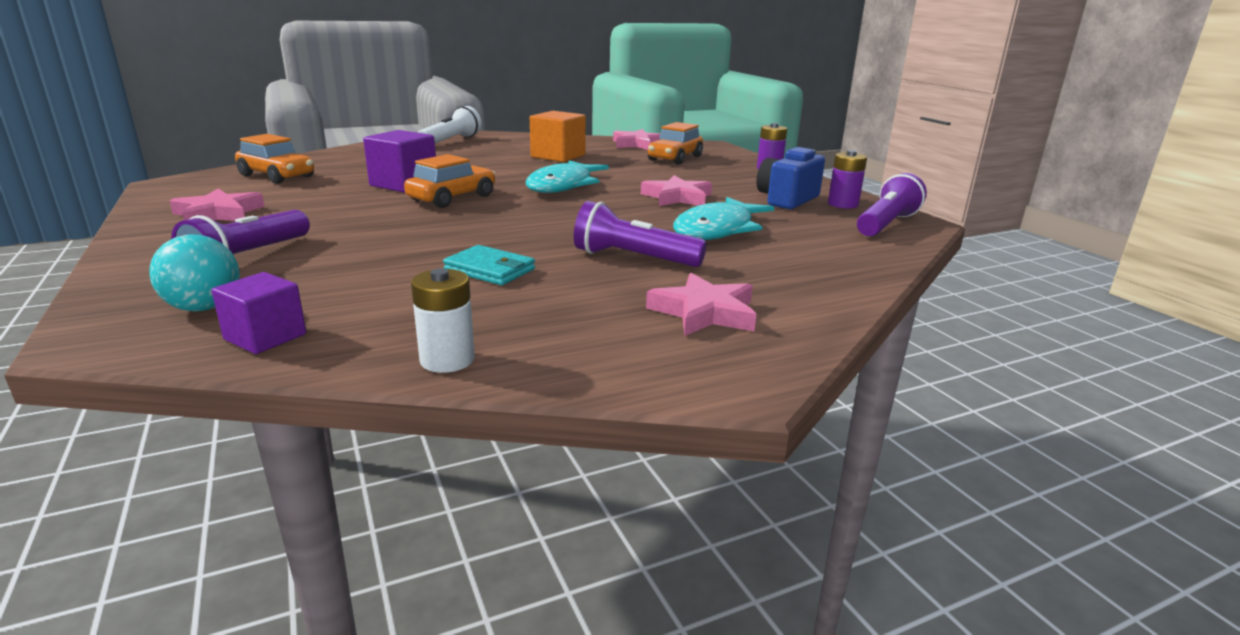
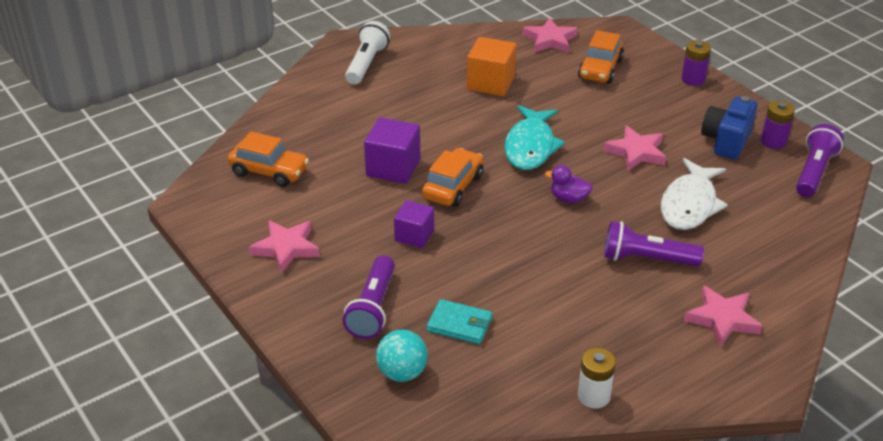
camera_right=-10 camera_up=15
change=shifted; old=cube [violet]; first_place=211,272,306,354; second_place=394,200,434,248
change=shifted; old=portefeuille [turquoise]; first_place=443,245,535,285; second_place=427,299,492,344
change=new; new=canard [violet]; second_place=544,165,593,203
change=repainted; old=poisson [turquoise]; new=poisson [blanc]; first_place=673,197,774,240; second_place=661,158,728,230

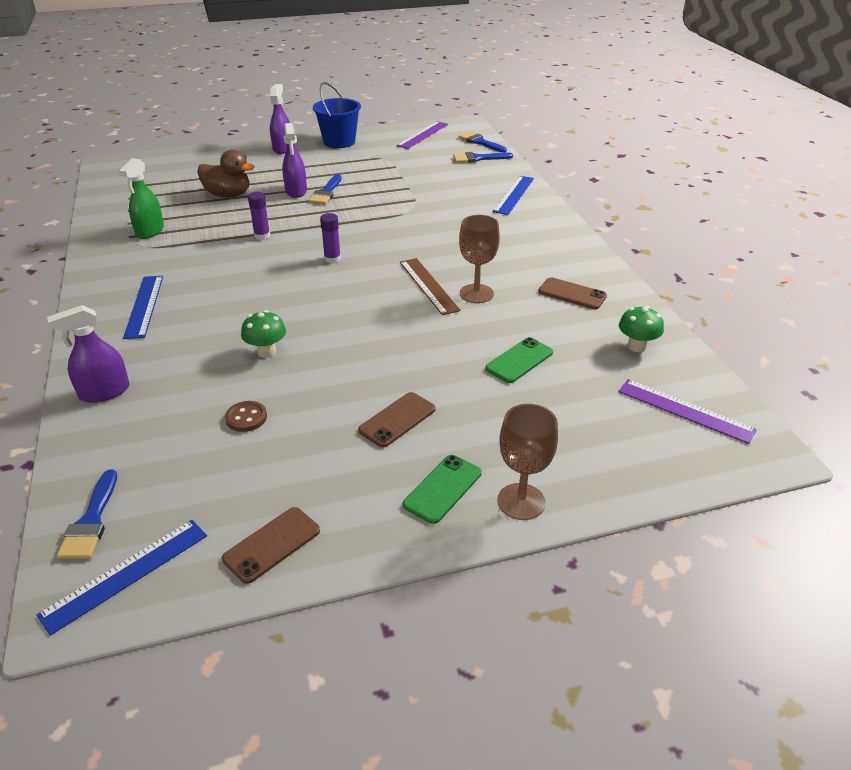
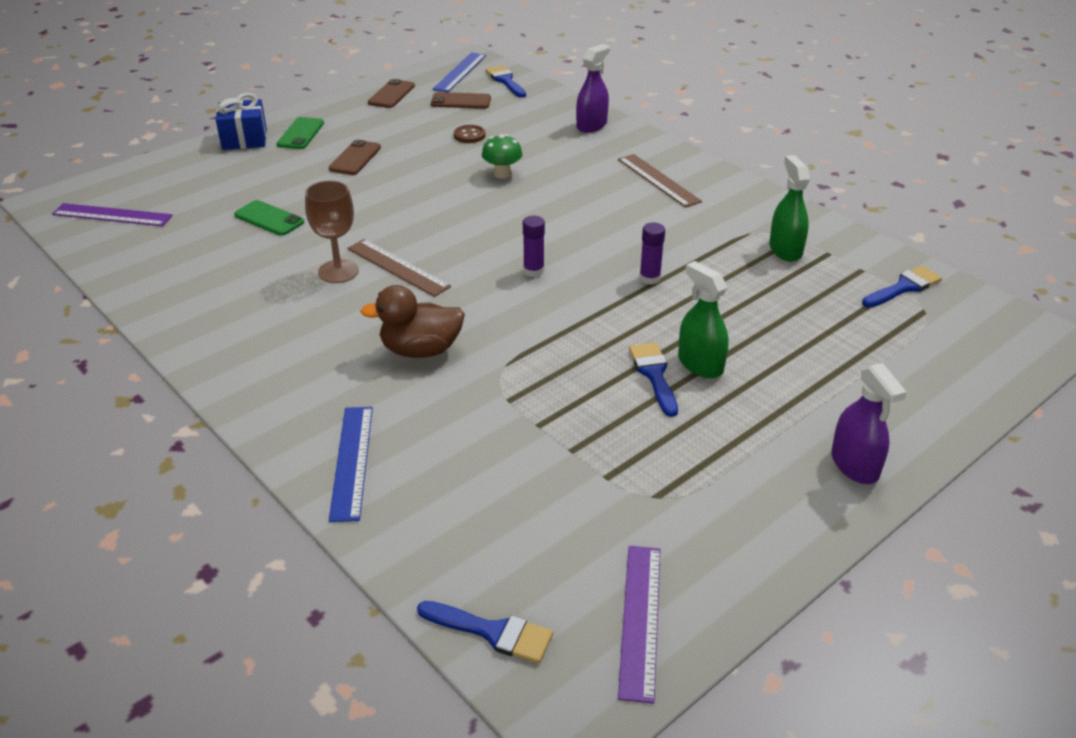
camera_right=155 camera_up=0
change=swapped; old=verre à pied [marron]; new=cadeau [bleu]; first_place=497,404,558,520; second_place=216,93,267,150
change=rotated; old=téléphone [vert]; first_place=486,337,553,383; second_place=234,200,304,236; degrees=-75
change=shifted; old=canard [marron]; first_place=197,149,255,197; second_place=360,285,465,358
change=shifted; old=téléphone [marron]; first_place=538,277,607,309; second_place=431,92,491,109
change=repainted; old=règle [bleu]; new=règle [marron]; first_place=123,276,163,339; second_place=618,154,702,208
change=repainted; old=vaporisateur [violet]; new=vaporisateur [vert]; first_place=282,123,307,198; second_place=678,261,729,378
change=shifted; old=pinceau [bleu]; first_place=453,152,513,163; second_place=862,266,942,308
change=gone; old=seau [bleu]; first_place=313,82,361,148
change=gone; old=champignon [vert]; first_place=619,306,664,352

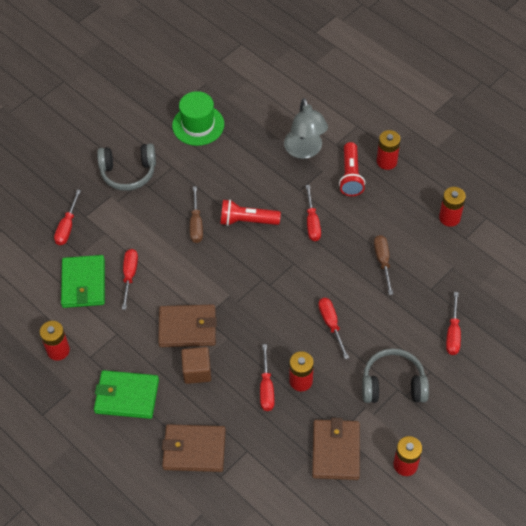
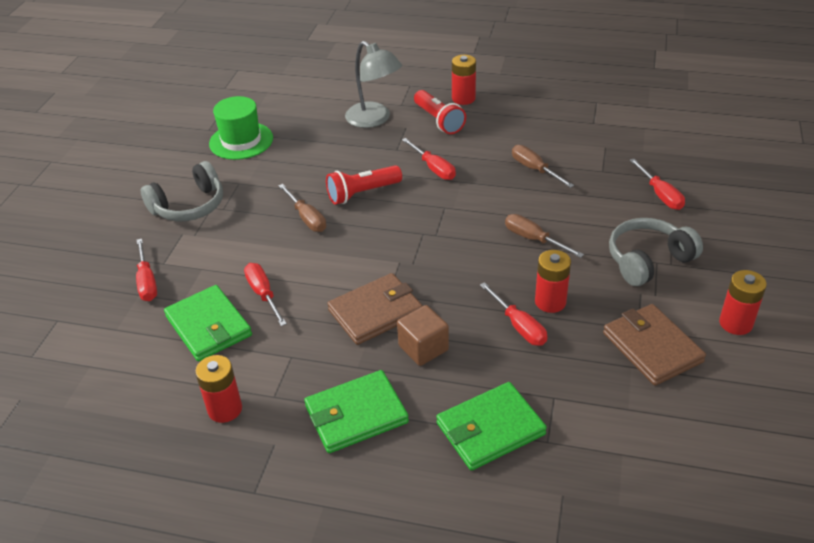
camera_right=-30 camera_up=-15
change=repainted; old=portefeuille [marron]; new=portefeuille [vert]; first_place=162,424,226,472; second_place=436,382,547,471
change=repainted; old=tournevis [rouge]; new=tournevis [marron]; first_place=318,298,349,359; second_place=505,214,584,258
change=gone; old=pile [rouge]; first_place=439,187,466,227

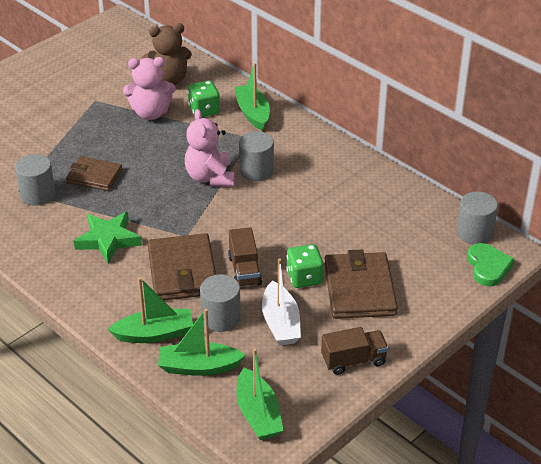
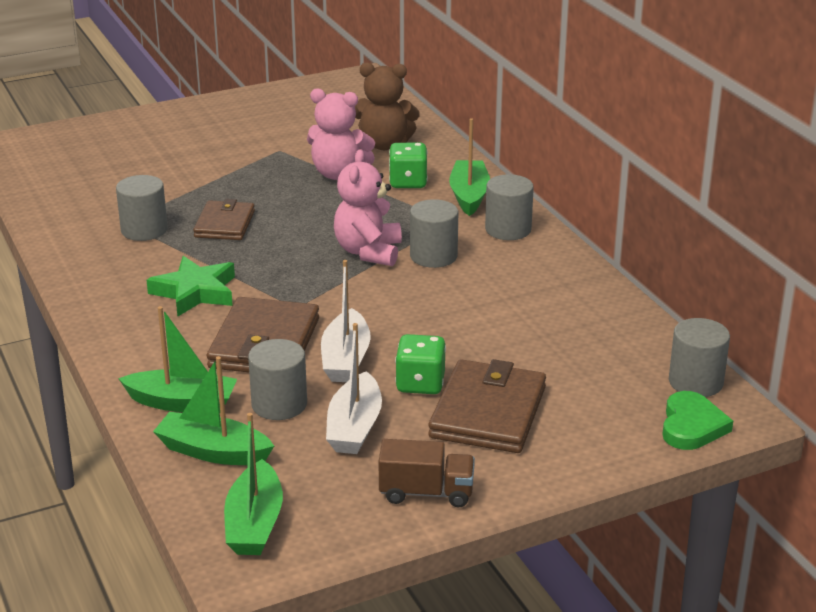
camera_right=20 camera_up=-10
change=rotated; old=portefeuille [marron]; first_place=66,156,122,191; second_place=193,199,255,240; degrees=60
change=swapped; old=camion [marron]; new=bateau [blanc]; first_place=228,227,262,287; second_place=321,260,371,382
change=new; new=cylindre [gris]; second_place=485,174,534,240

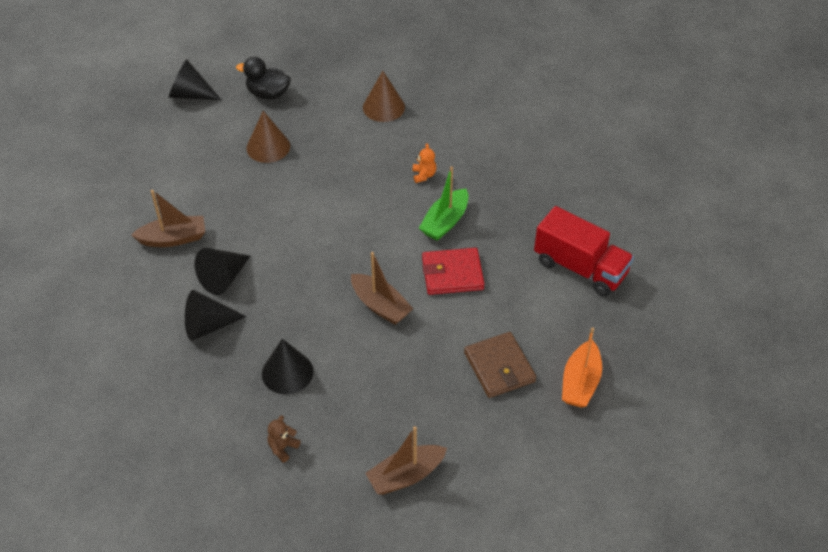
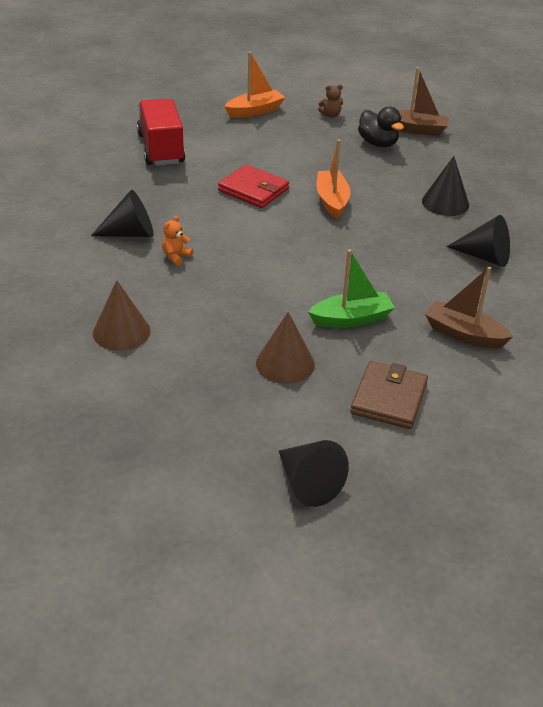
camera_right=-140 camera_up=-10
change=shifted; old=cône [noir]; first_place=195,248,250,295; second_place=91,190,153,237
change=shifted; old=bateau [vert]; first_place=419,166,468,241; second_place=308,249,395,328
change=repainted; old=bateau [marron]; new=bateau [orange]; first_place=351,252,413,325; second_place=316,139,351,219
change=shifted; old=ours en peluche [marron]; first_place=267,415,301,463; second_place=318,84,343,118
change=shifted; old=portefeuille [marron]; first_place=464,332,536,398; second_place=350,361,428,429
change=shifted; old=canard [noir]; first_place=236,57,291,100; second_place=358,107,404,147

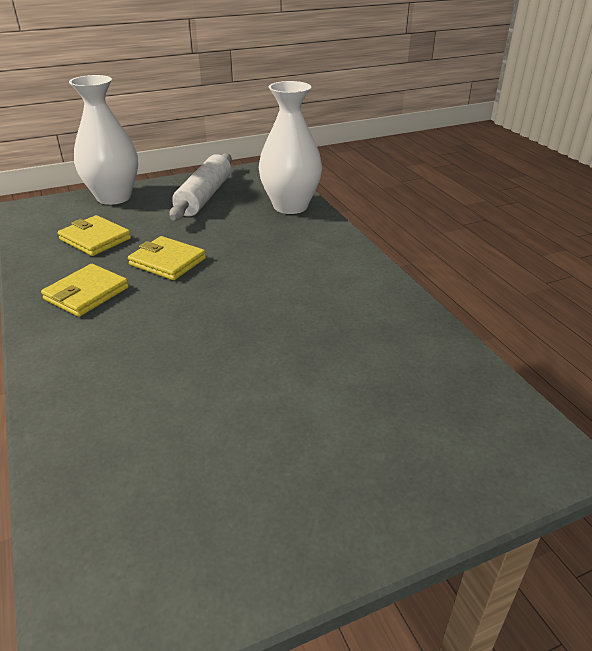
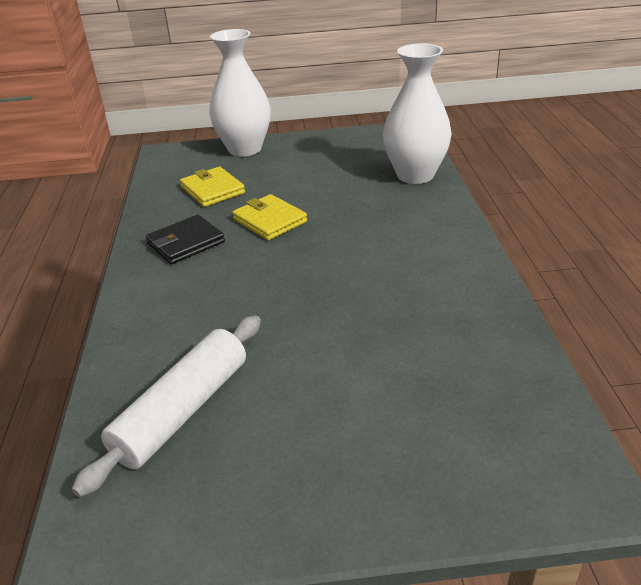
camera_right=20 camera_up=0
change=shifted; old=rouleau à pâtisserie [blanc]; first_place=169,153,232,221; second_place=72,315,261,497
change=repainted; old=portefeuille [jaune]; new=portefeuille [noir]; first_place=41,264,129,317; second_place=146,215,225,264

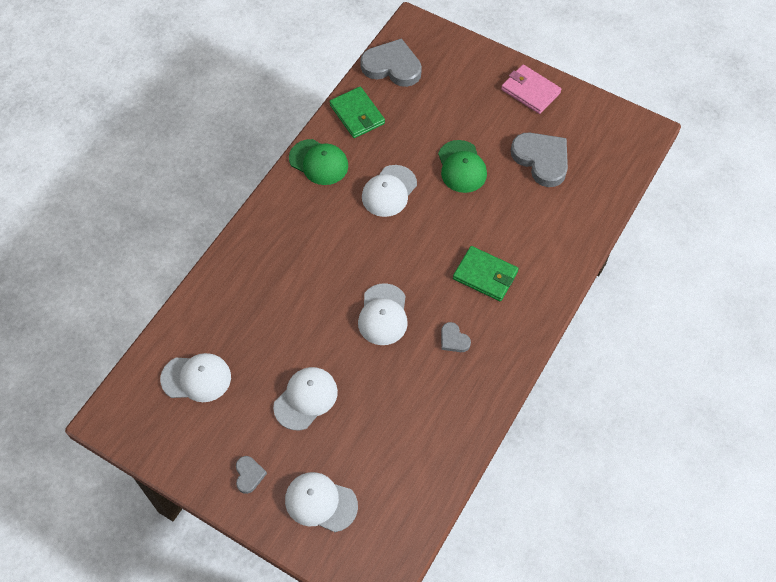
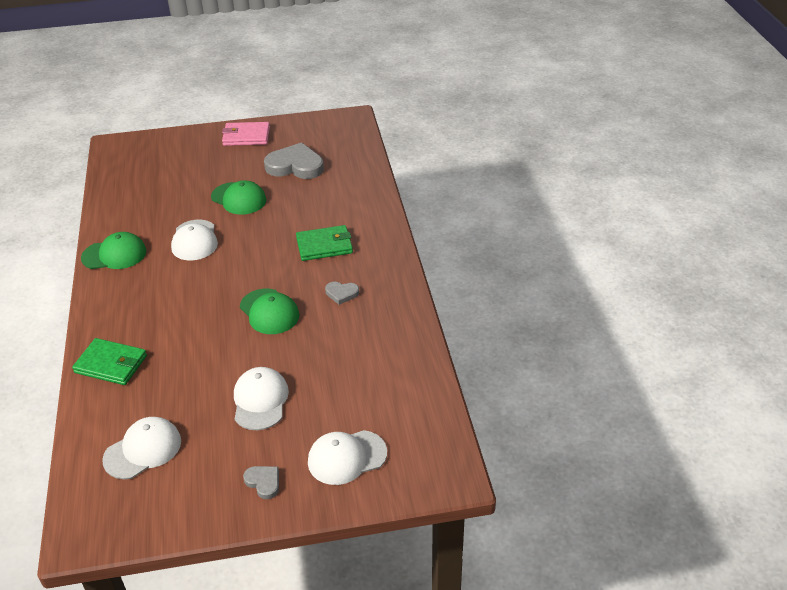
camera_right=-40 camera_up=-20
change=shifted; old=portefeuille [vert]; first_place=329,87,385,138; second_place=72,338,147,385
change=repainted; old=casquette [blanc]; new=casquette [vert]; first_place=358,283,408,345; second_place=240,289,299,334
change=gone; old=cœur [gris]; first_place=360,38,422,87

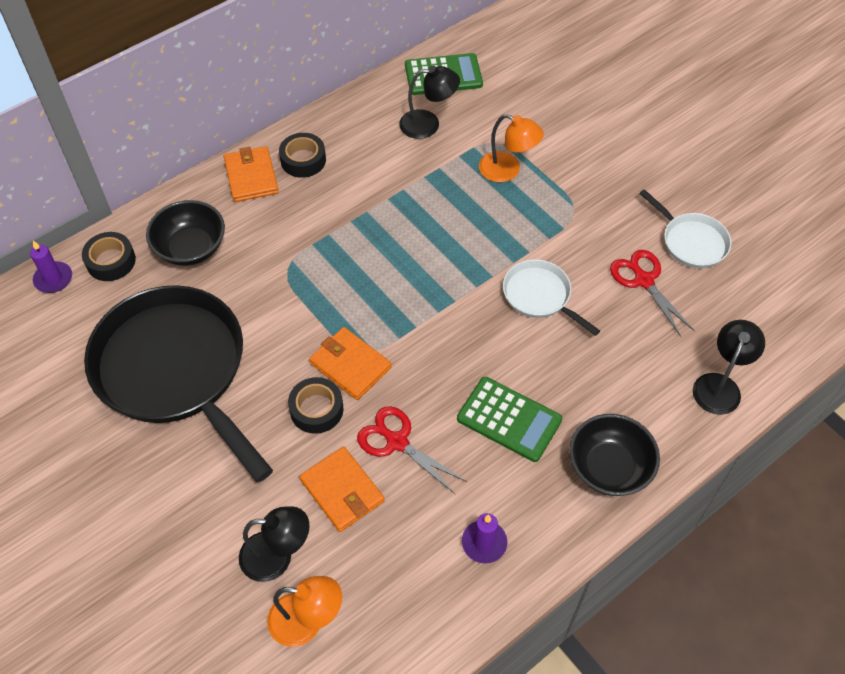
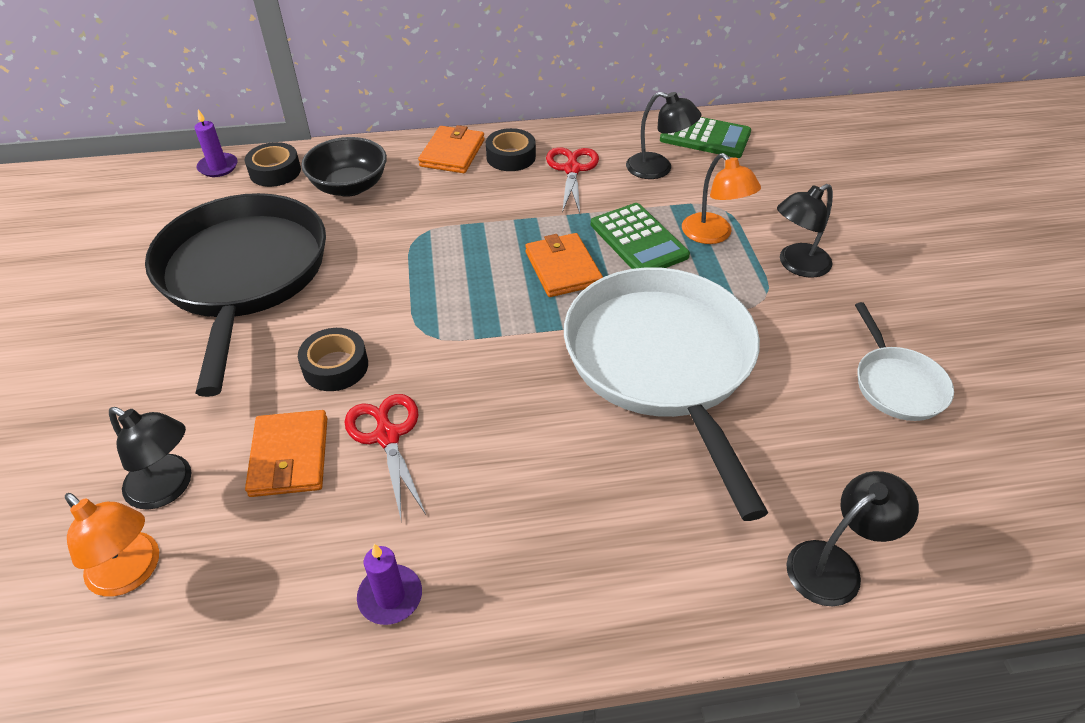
camera_right=30 camera_up=-10
change=shifted; old=portefeuille [orange]; first_place=309,327,392,400; second_place=525,233,603,297
change=shifted; old=ciseaux [rouge]; first_place=610,250,695,337; second_place=546,147,599,213
change=scaled; old=poêle [blanc]; first_place=503,259,600,336; second_place=564,267,768,521; factor=2.17
change=shifted; old=calculatrice [vert]; first_place=457,377,562,462; second_place=591,203,690,269
change=new; new=lampe [noir]; second_place=777,184,833,278
change=gone; old=bol [noir]; first_place=569,414,660,496

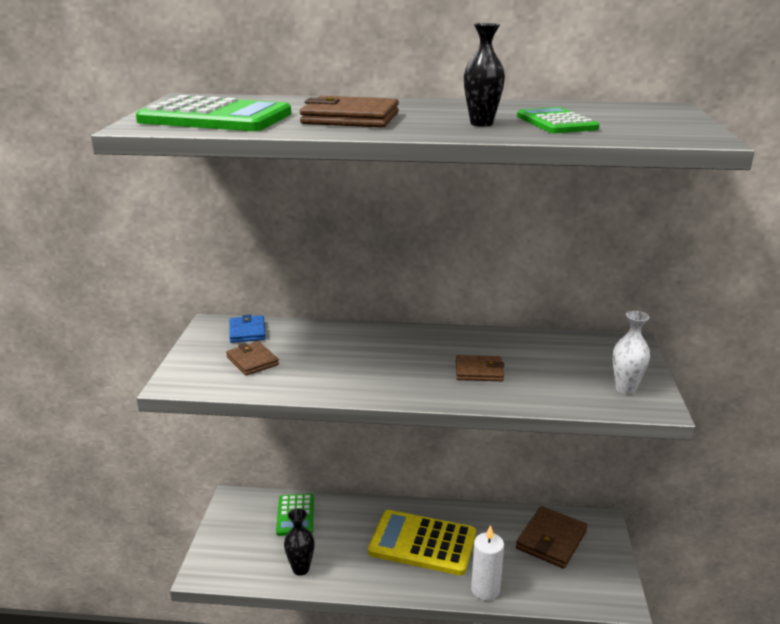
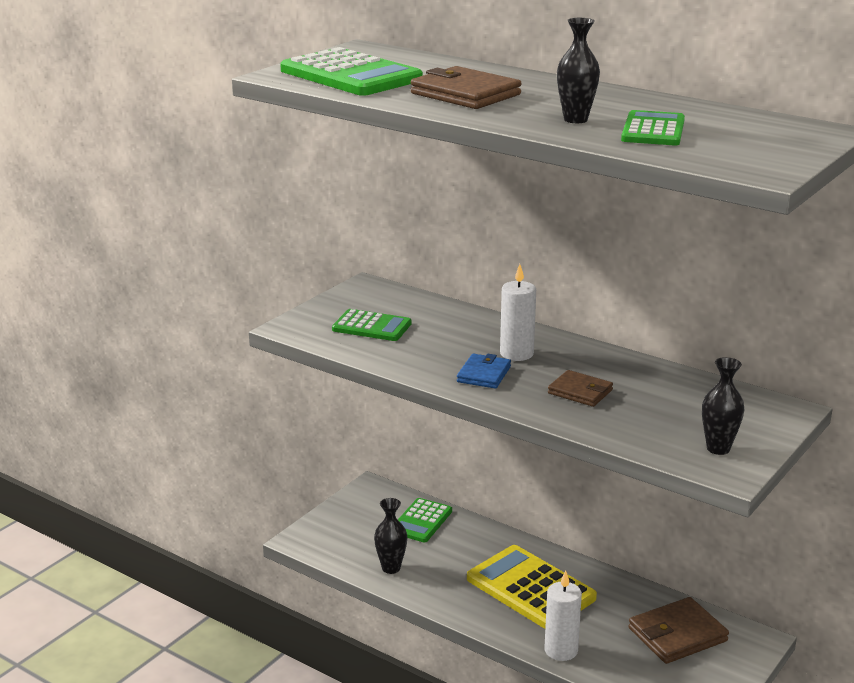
camera_right=30 camera_up=0
change=swapped; old=portefeuille [marron]; new=calculatrice [vert]; first_place=226,341,279,375; second_place=332,309,412,341
change=shifted; old=portefeuille [bleu]; first_place=229,315,266,343; second_place=457,354,511,388
change=new; new=bougie [blanc]; second_place=500,264,536,361
change=repainted; old=vase [blanc]; new=vase [noir]; first_place=613,311,650,394; second_place=702,357,745,455

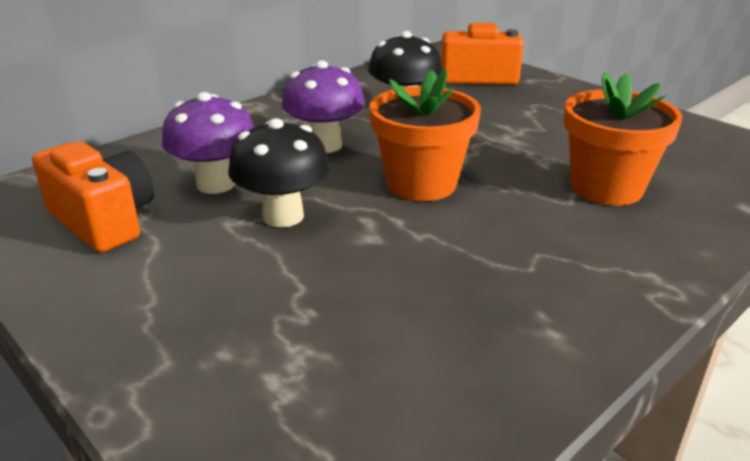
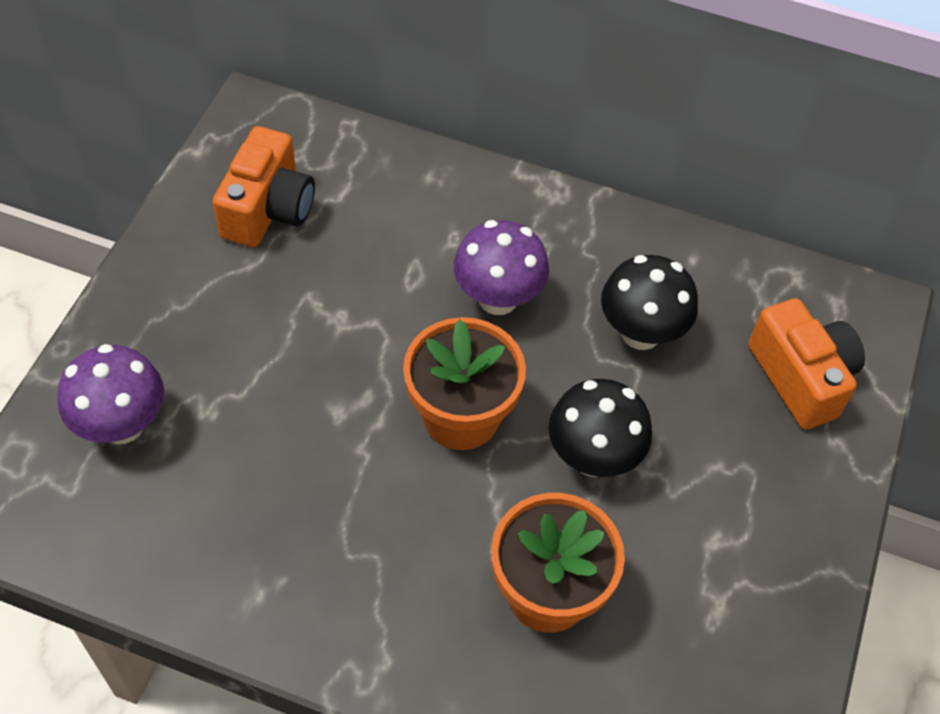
camera_right=60 camera_up=25
change=shifted; old=champignon [violet]; first_place=162,92,254,194; second_place=57,344,164,444
change=shifted; old=champignon [noir]; first_place=228,118,330,228; second_place=548,379,652,477

